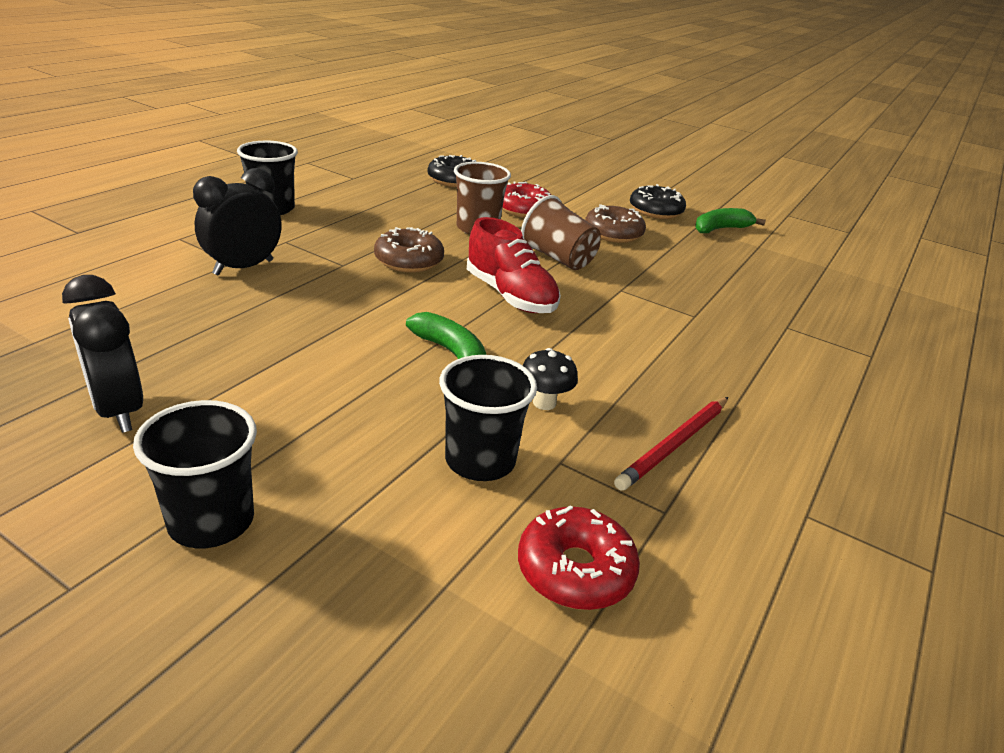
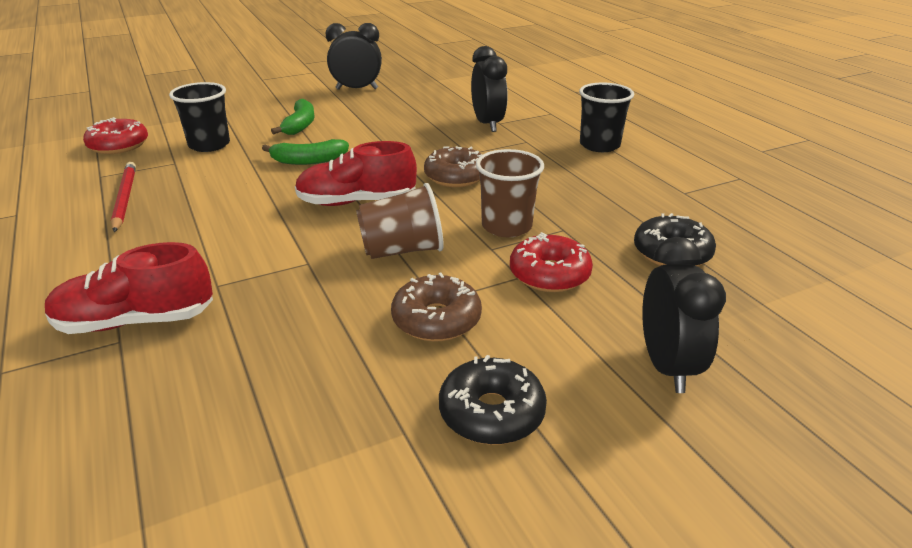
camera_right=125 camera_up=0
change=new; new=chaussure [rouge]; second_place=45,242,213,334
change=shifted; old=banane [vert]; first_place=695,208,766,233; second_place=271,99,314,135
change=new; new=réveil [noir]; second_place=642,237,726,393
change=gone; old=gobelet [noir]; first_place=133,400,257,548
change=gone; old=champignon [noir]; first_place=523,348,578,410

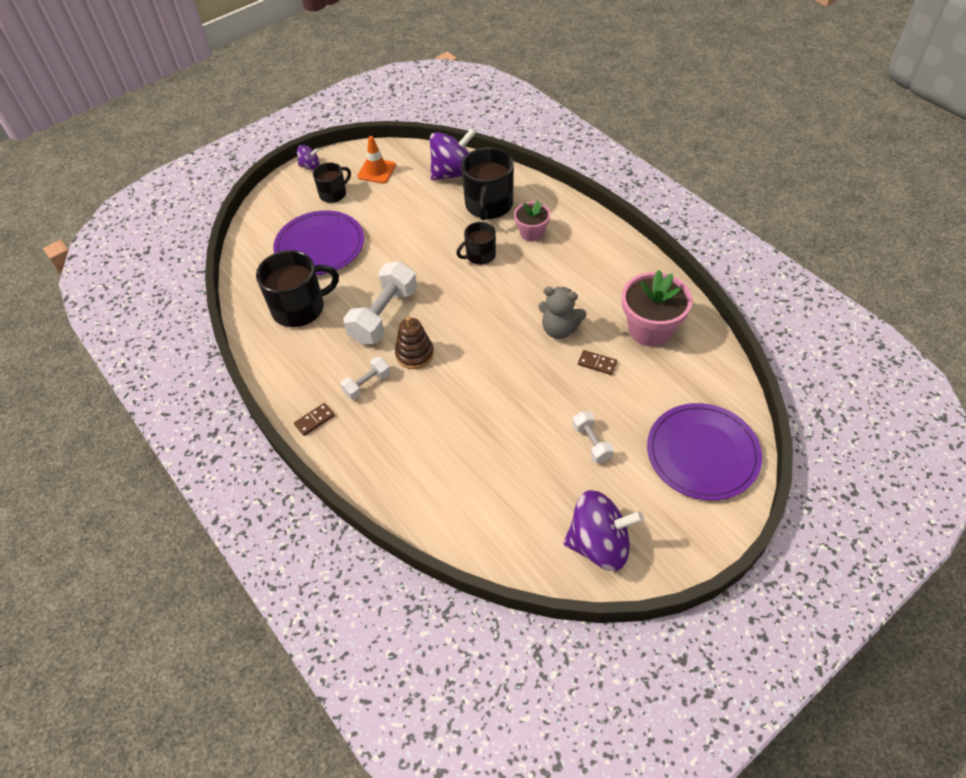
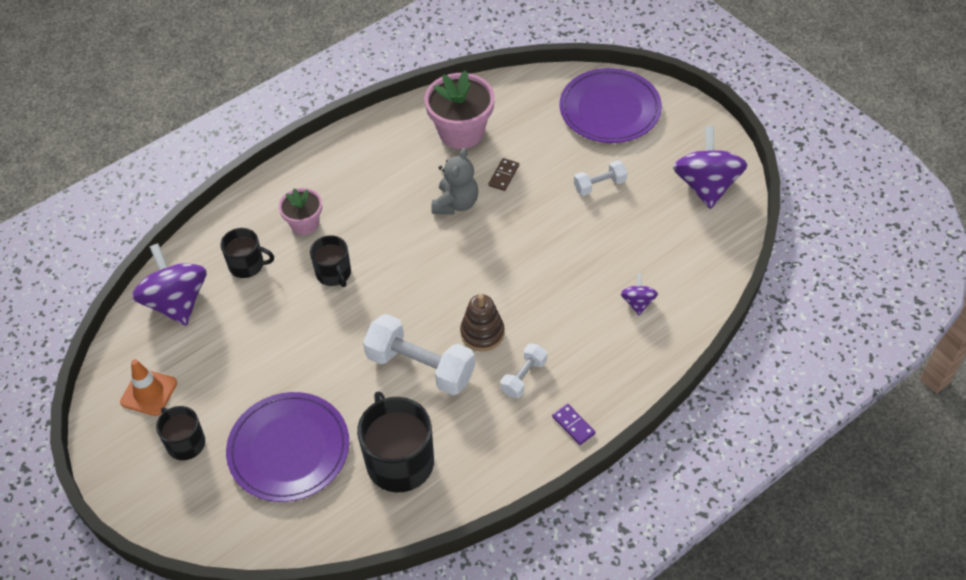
camera_right=-90 camera_up=0
change=scaled; old=tasse [noir]; first_place=461,147,514,221; second_place=220,228,274,278; factor=0.58
change=rotated; old=haltère [blanc]; first_place=340,357,390,400; second_place=501,344,547,398; degrees=75
change=repainted; old=domino [marron]; new=domino [violet]; first_place=294,403,335,436; second_place=552,404,596,445
change=shifted; old=toupie [violet]; first_place=297,145,320,170; second_place=620,274,658,315

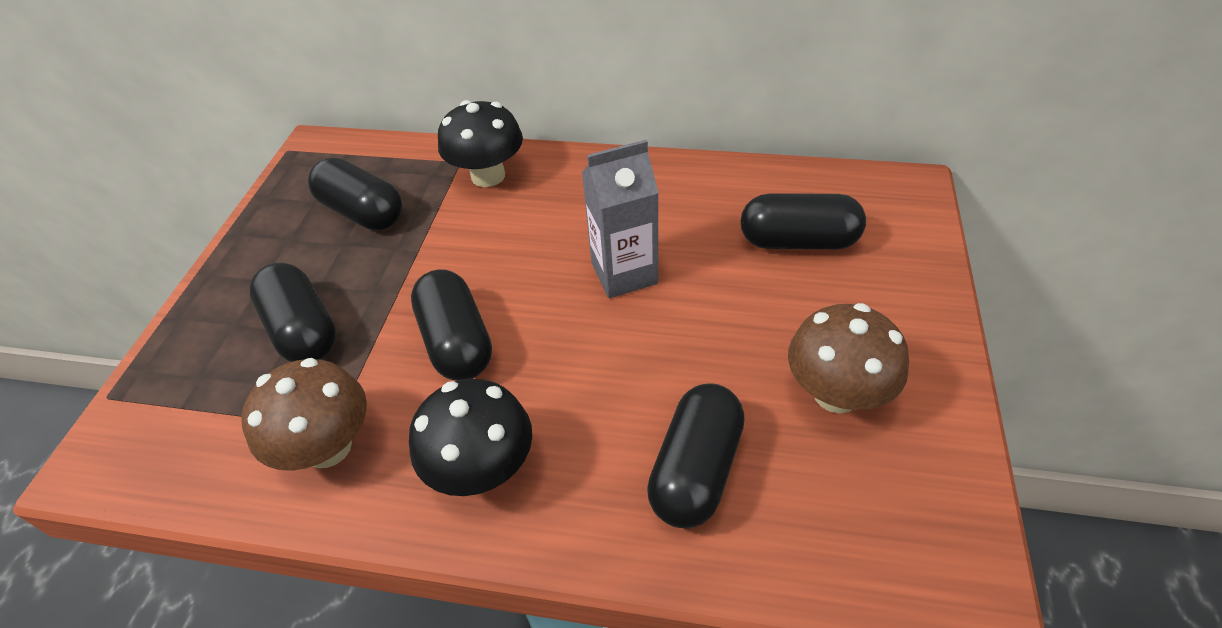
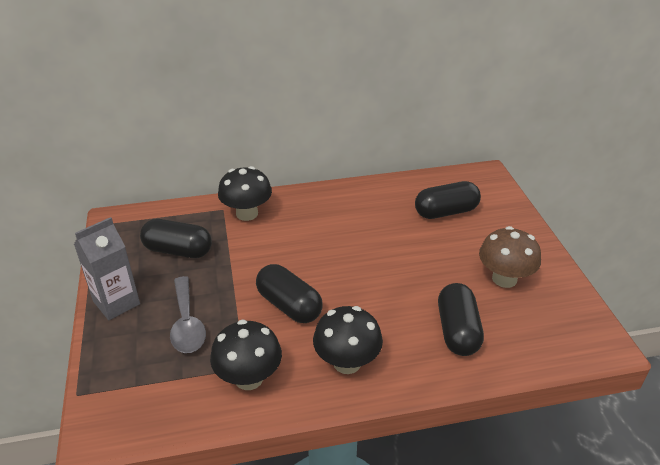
camera_right=-25 camera_up=-10
change=shifted; old=brique de lait [gris]; first_place=582,140,659,298; second_place=74,217,140,320
change=swapped; old=gélule [noir]; new=cuillère [gris]; first_place=249,262,337,362; second_place=170,276,206,353
change=repainted; old=champignon [marron]; new=champignon [noir]; first_place=241,358,367,471; second_place=210,320,282,390

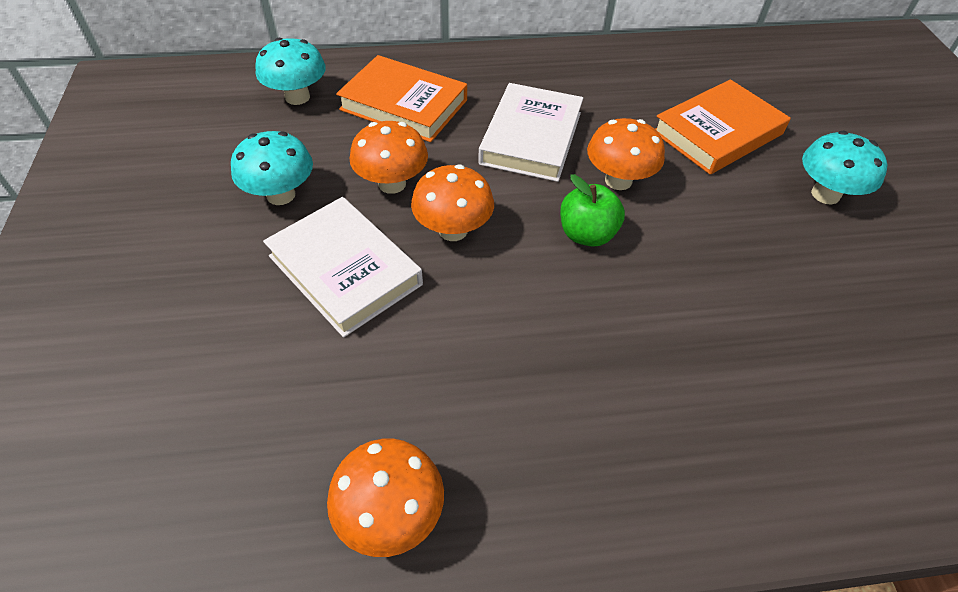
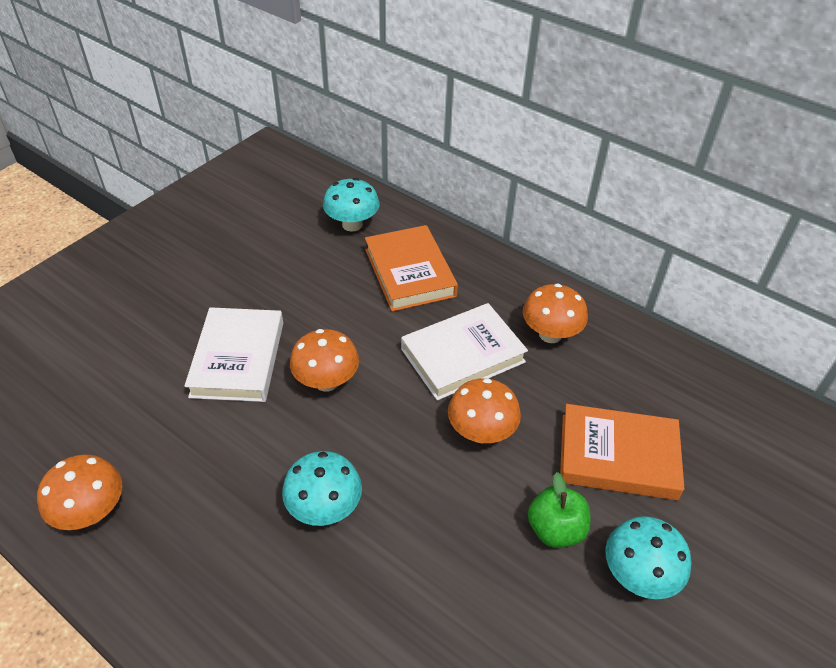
camera_right=45 camera_up=-5
change=shifted; old=champignon [turquoise]; first_place=231,131,313,205; second_place=282,451,362,526
change=shifted; old=champignon [orange]; first_place=350,121,428,194; second_place=523,283,588,343
change=shifted; old=pomme [vert]; first_place=560,174,625,247; second_place=528,472,590,548

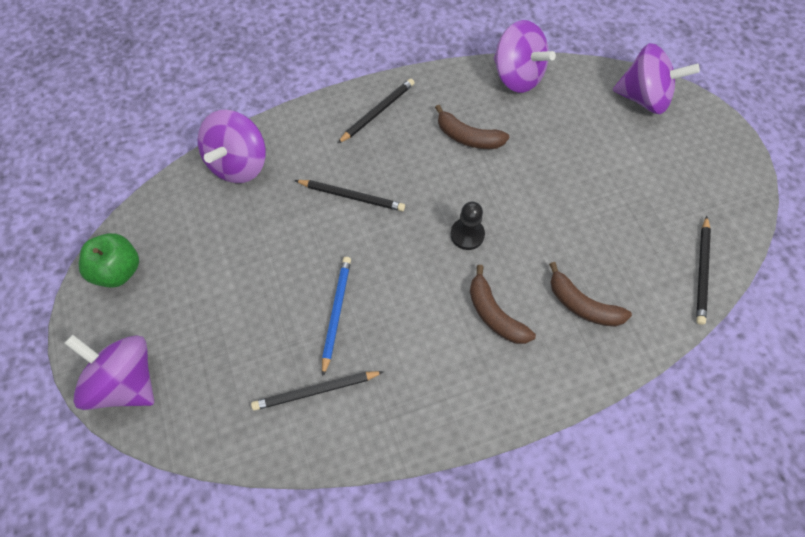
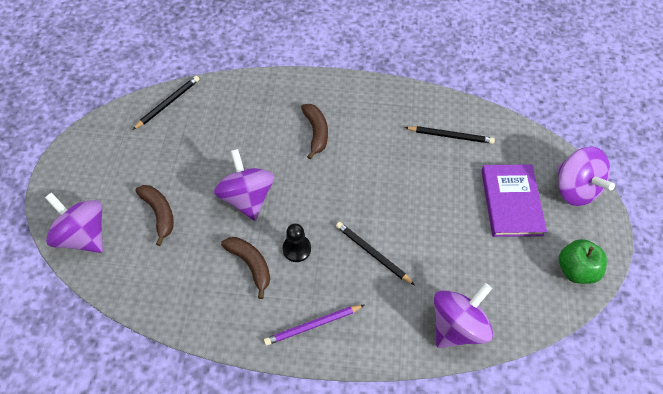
camera_right=-155 camera_up=-5
change=shifted; old=banane [marron]; first_place=549,262,632,327; second_place=135,185,174,246
change=shifted; old=toupie [violet]; first_place=493,20,556,93; second_place=214,149,274,221
change=repainted; old=crayon [noir]; new=crayon [violet]; first_place=337,79,415,144; second_place=264,305,364,345
change=shifted; old=pion [noir]; first_place=451,202,485,250; second_place=283,223,311,262
change=new; new=livre [violet]; second_place=481,164,547,237
change=gone; old=crayon [bleu]; first_place=322,257,351,376

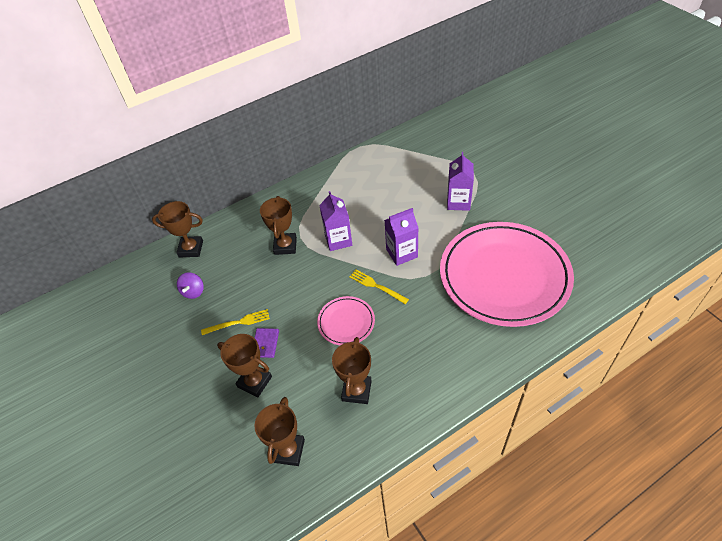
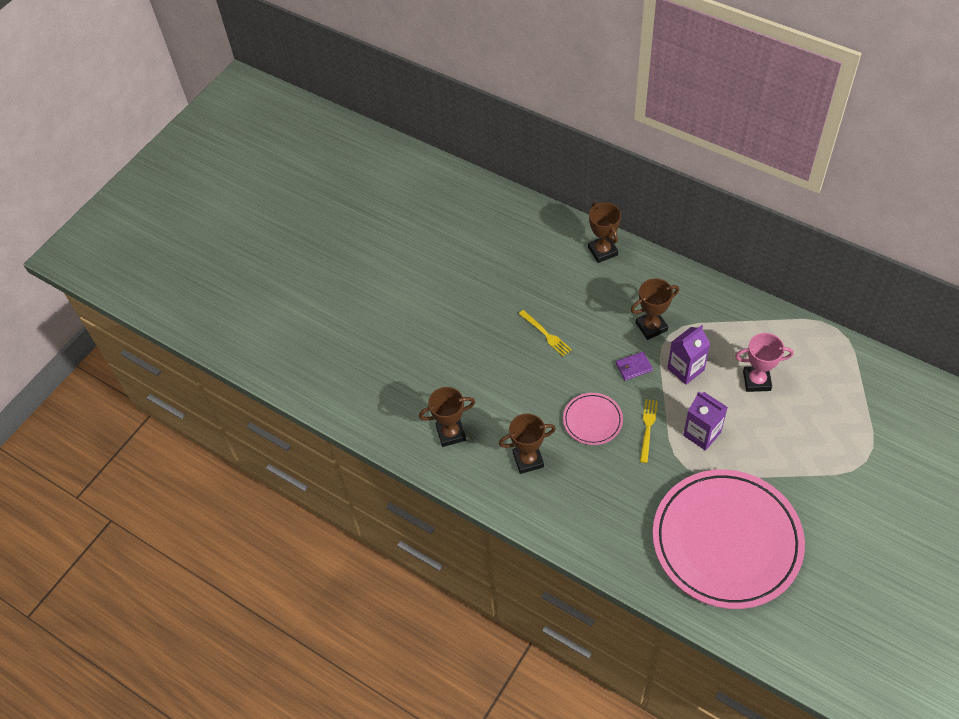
camera_right=65 camera_up=5
change=shifted; old=portefeuille [violet]; first_place=255,328,279,358; second_place=616,352,653,381
change=new; new=trophée [rose]; second_place=735,333,794,392
change=gone; old=toupie [violet]; first_place=177,272,204,299
change=gone; old=trophée [marron]; first_place=217,334,272,397
change=gone; old=brique de lait [violet]; first_place=447,152,474,211

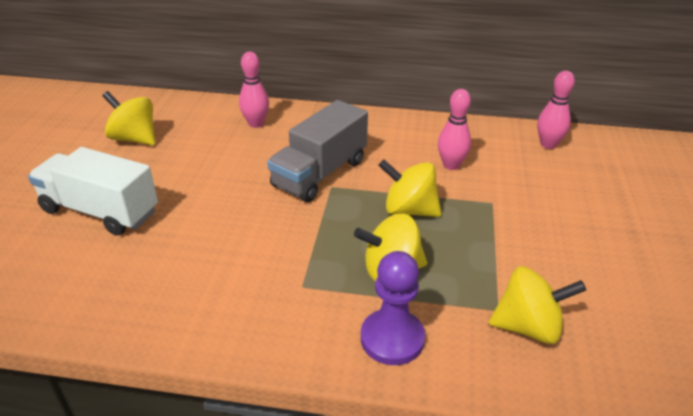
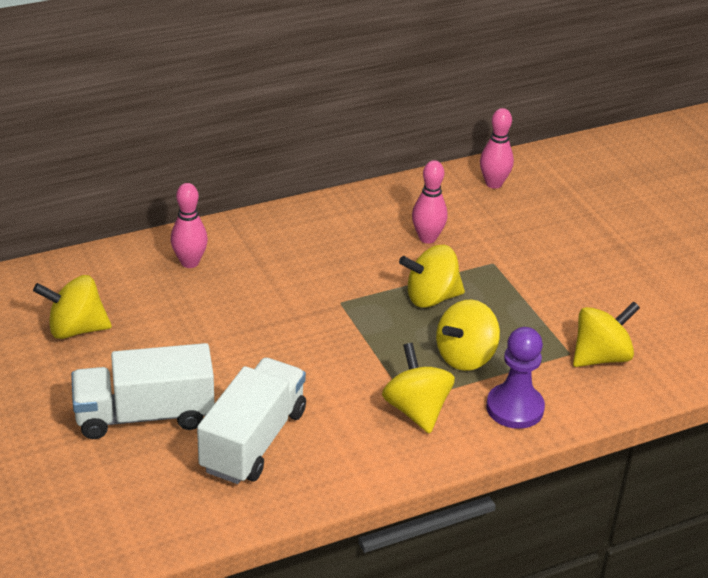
camera_right=-35 camera_up=0
change=new; new=camion [blanc]; second_place=197,358,306,484
change=new; new=toupie [jaune]; second_place=382,343,455,434
change=gone; old=camion [gris]; first_place=267,100,368,202

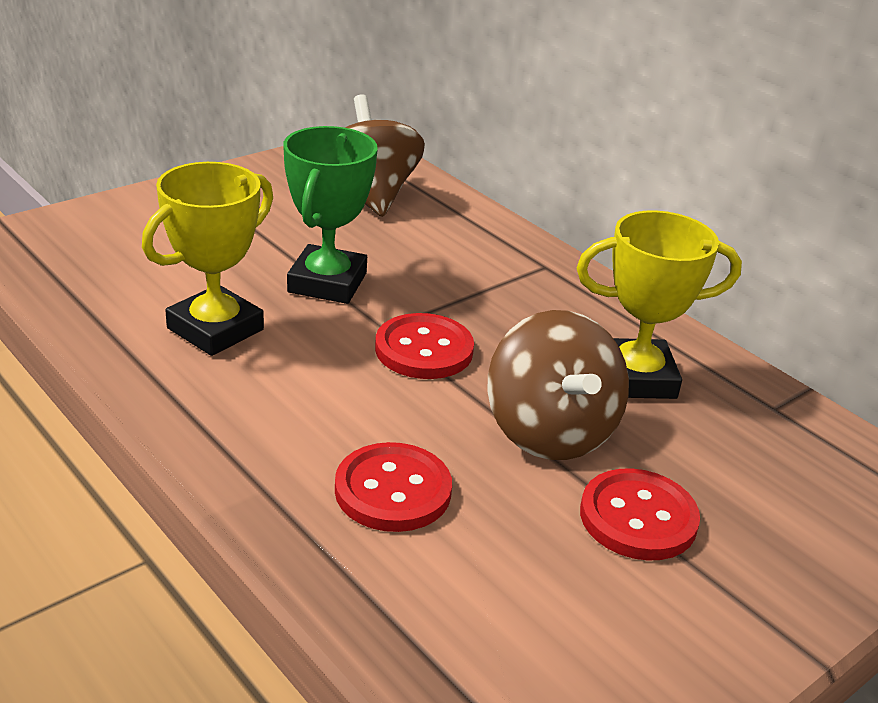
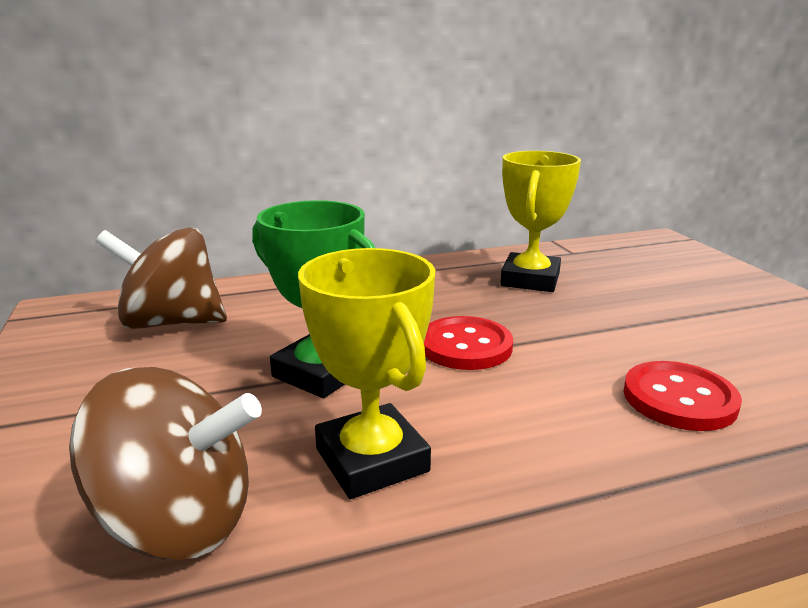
camera_right=-65 camera_up=-10
change=shifted; old=toupie [marron]; first_place=487,310,629,460; second_place=69,367,262,560
change=gone; old=bouton [rouge]; first_place=580,468,700,561

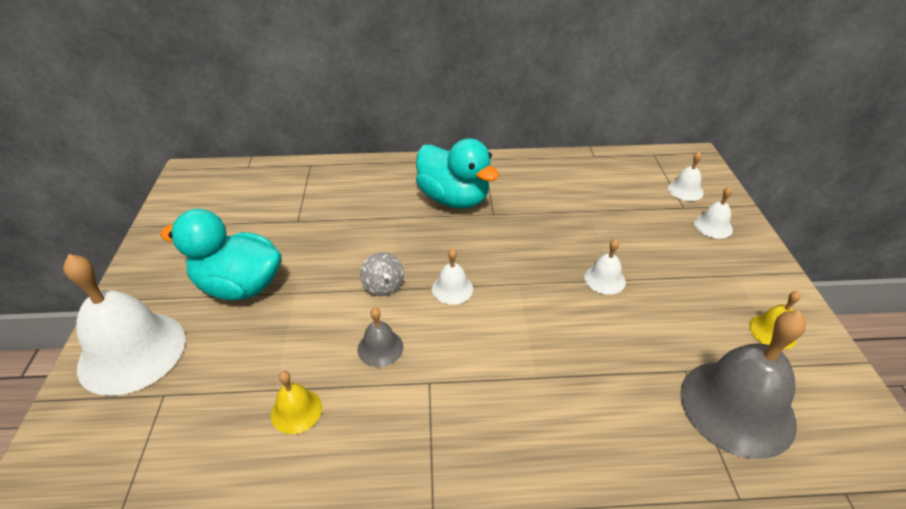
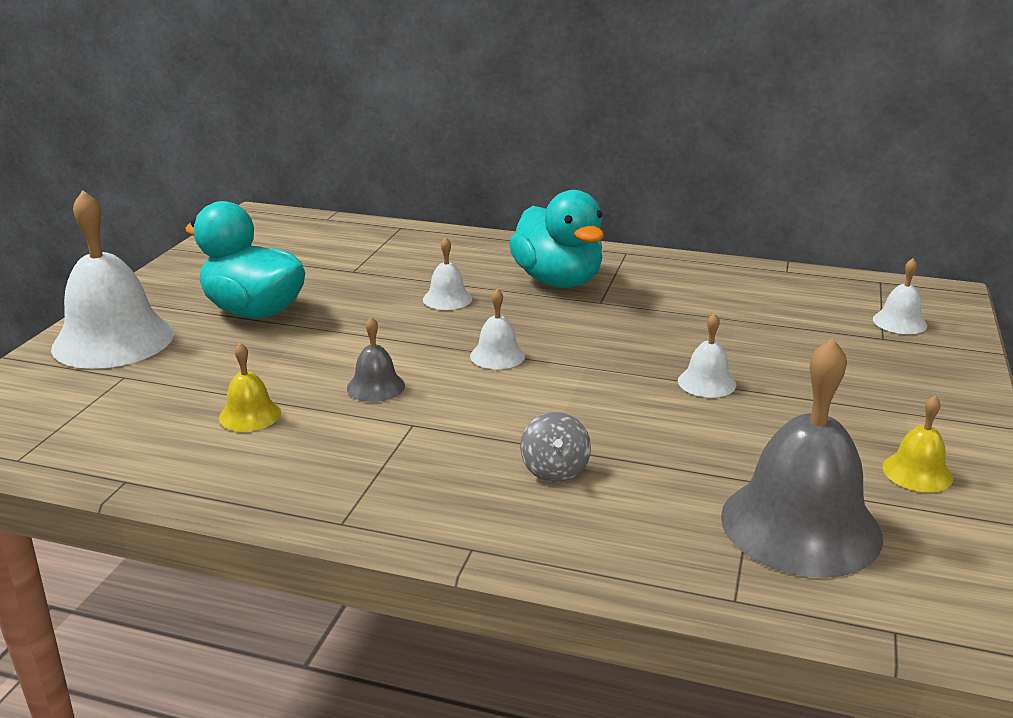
camera_right=20 camera_up=-15
change=shifted; old=cloche [blanc]; first_place=694,186,733,239; second_place=423,237,472,310
change=shifted; old=toupie [gris]; first_place=360,252,404,296; second_place=520,412,591,483

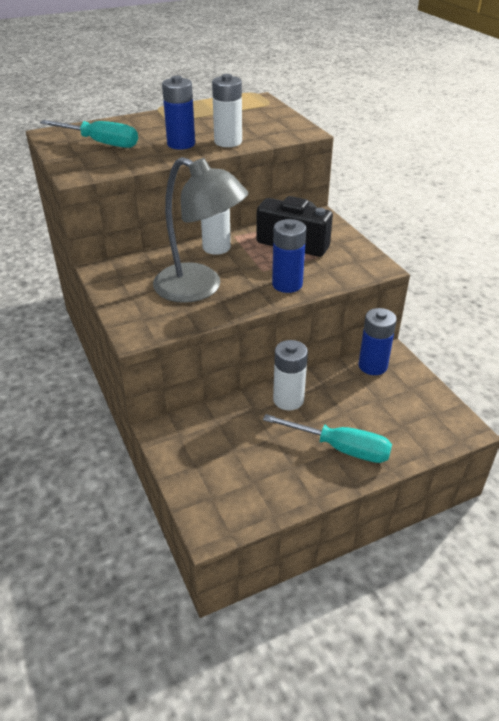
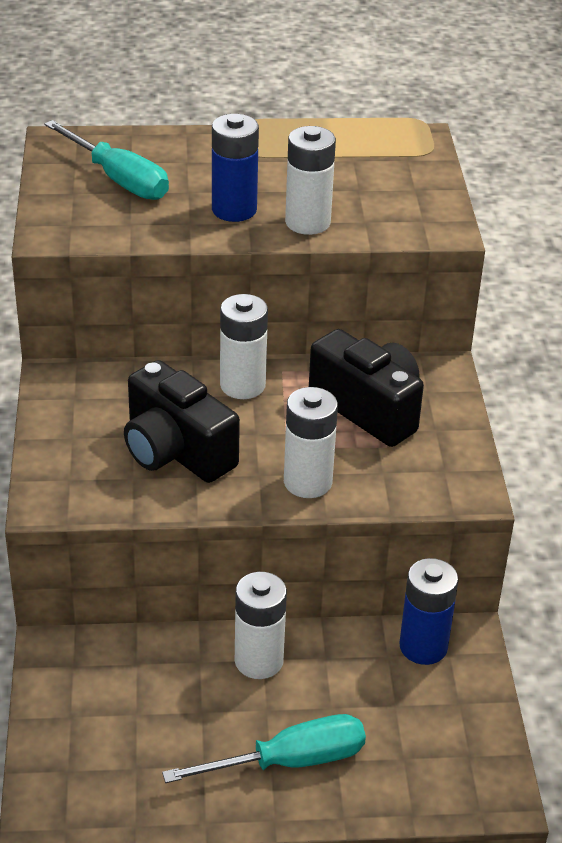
camera_right=20 camera_up=0
change=swapped; old=lampe [gris]; new=appareil photo [noir]; first_place=153,157,248,303; second_place=124,360,240,483
change=rotated; old=tournevis [turquoise]; first_place=263,414,392,463; second_place=162,714,366,783; degrees=-60
change=repainted; old=pile [bleu]; new=pile [blanc]; first_place=272,219,306,293; second_place=284,387,338,498

